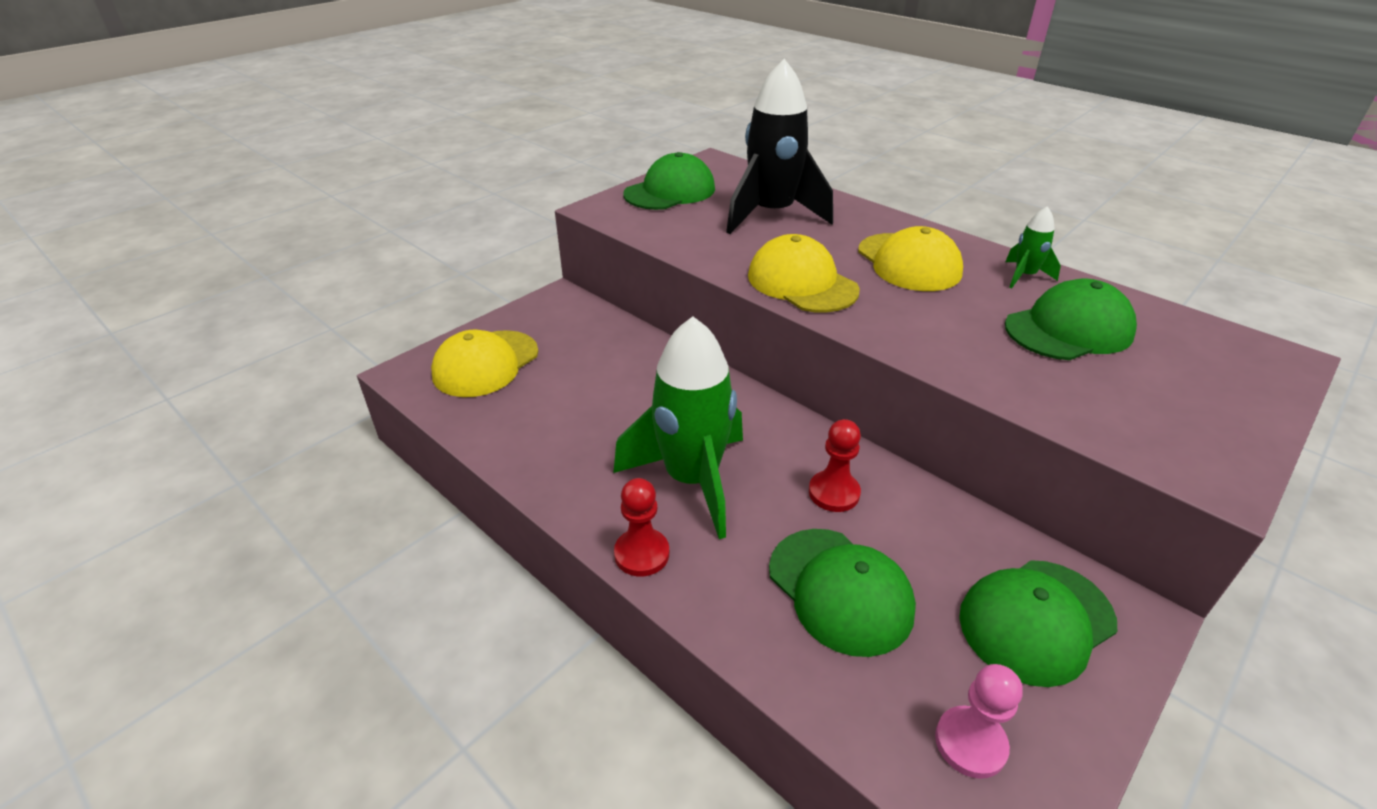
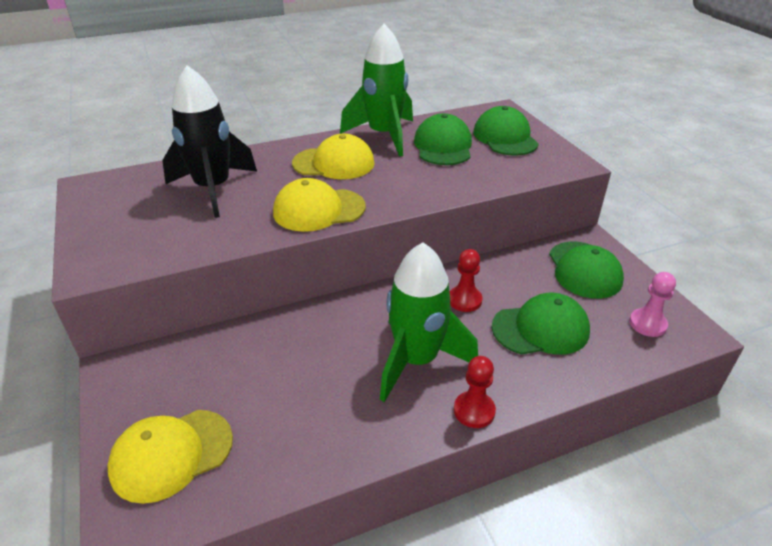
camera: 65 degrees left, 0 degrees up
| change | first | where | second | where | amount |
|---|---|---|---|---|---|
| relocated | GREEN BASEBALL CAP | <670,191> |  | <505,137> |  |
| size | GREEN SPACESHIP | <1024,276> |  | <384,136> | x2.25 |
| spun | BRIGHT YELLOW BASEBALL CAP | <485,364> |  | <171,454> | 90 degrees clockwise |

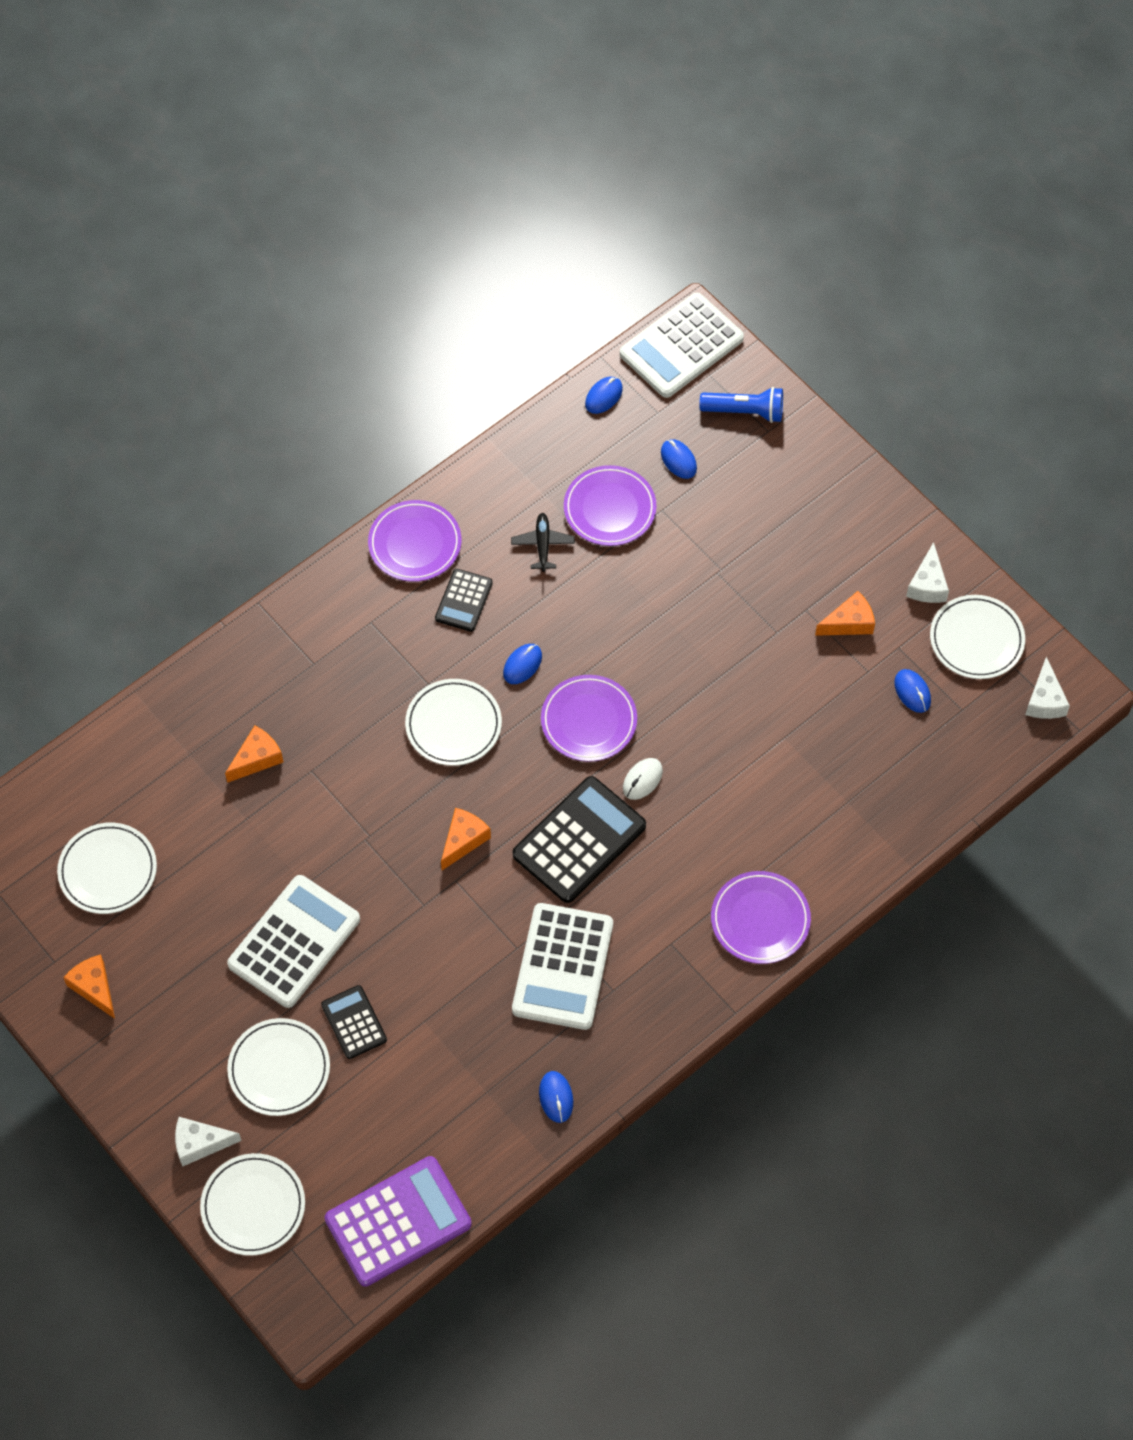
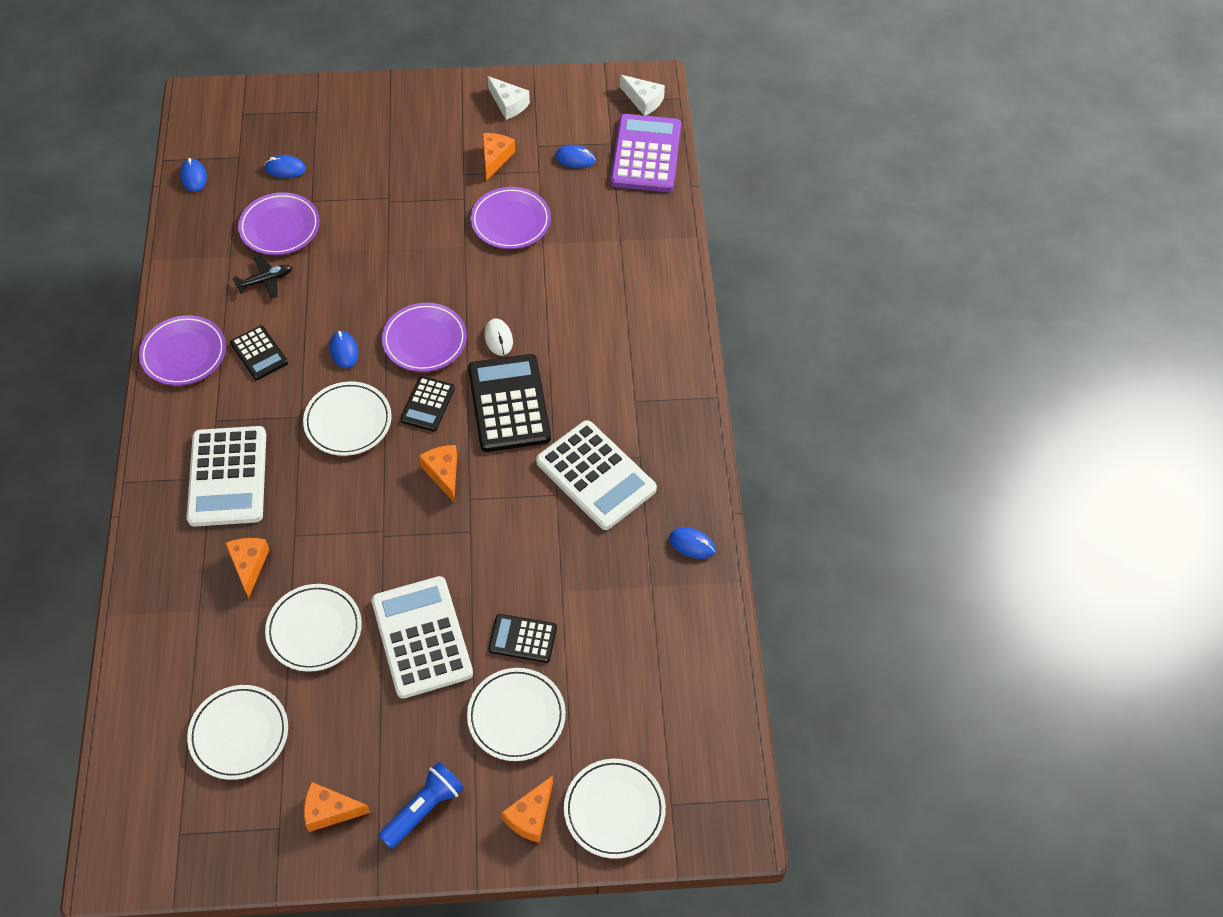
camera: 55 degrees left, 5 degrees down
| change | first | where | second | where | amount |
|---|---|---|---|---|---|
| relocated | SNOW-WHITE CALCULATOR | <681,346> |  | <227,477> |  |
| relocated | ROYAL BLUE POCKET TORCH | <745,412> |  | <424,809> |  |
| spun | EBONY TOY PLANE | <542,544> |  | <265,280> | 120 degrees clockwise |
| relocated | SNOW-WHITE PLATE | <976,640> |  | <314,630> |  |
| relocated | PURPLE PLATE | <760,920> |  | <510,221> |  |
| colour | SNOW-WHITE CHEESE | <200,1143> | ORANGE CHEESE | <530,816> |  |
| relocated | PURPLE CALCULATOR | <398,1222> |  | <646,154> |  |
| appeared |  |  | EBONY CALCULATOR | <427,404> |  |

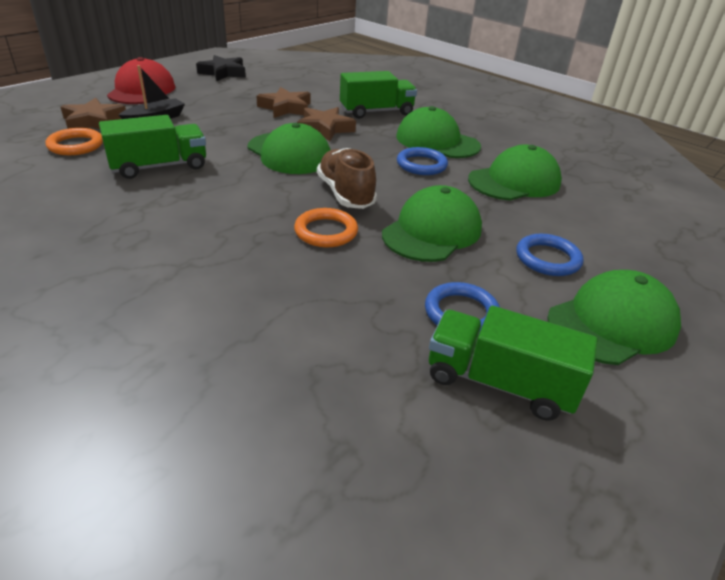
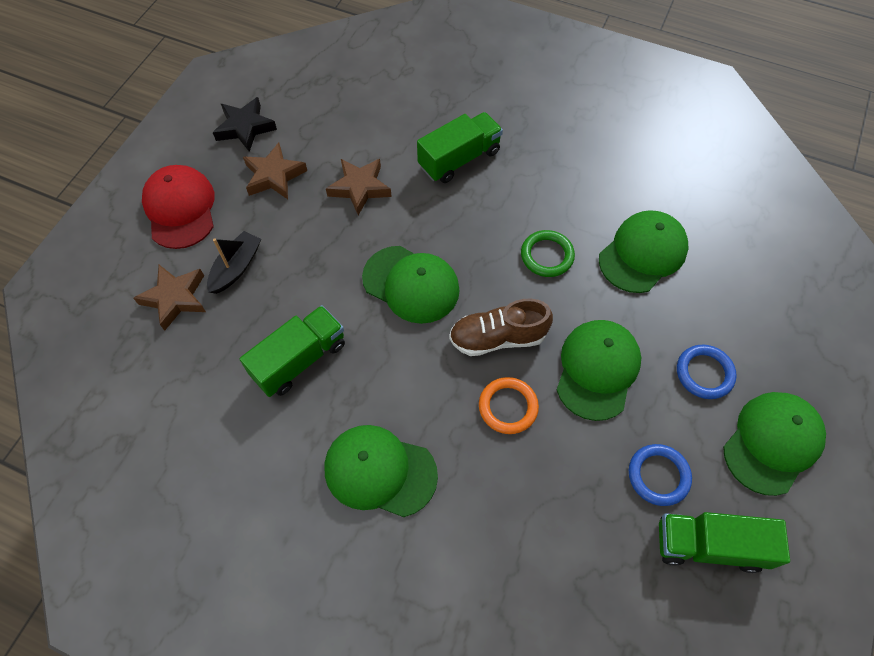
camera: 15 degrees left, 25 degrees up
| change | first | where | second | where | amount |
|---|---|---|---|---|---|
| relocated | GREEN BASEBALL CAP | <437,141> |  | <380,471> |  |
| relocated | DARK BROWN STAR SHAPE | <325,129> |  | <274,176> |  |
| missing | ORANGE RING | <76,145> |  |  |  |
| colour | ROYAL BLUE RING | <421,165> | GREEN RING | <547,256> |  |
| spun | DARK BROWN LACE-UP SHOE | <345,194> |  | <498,338> | 60 degrees counterclockwise |

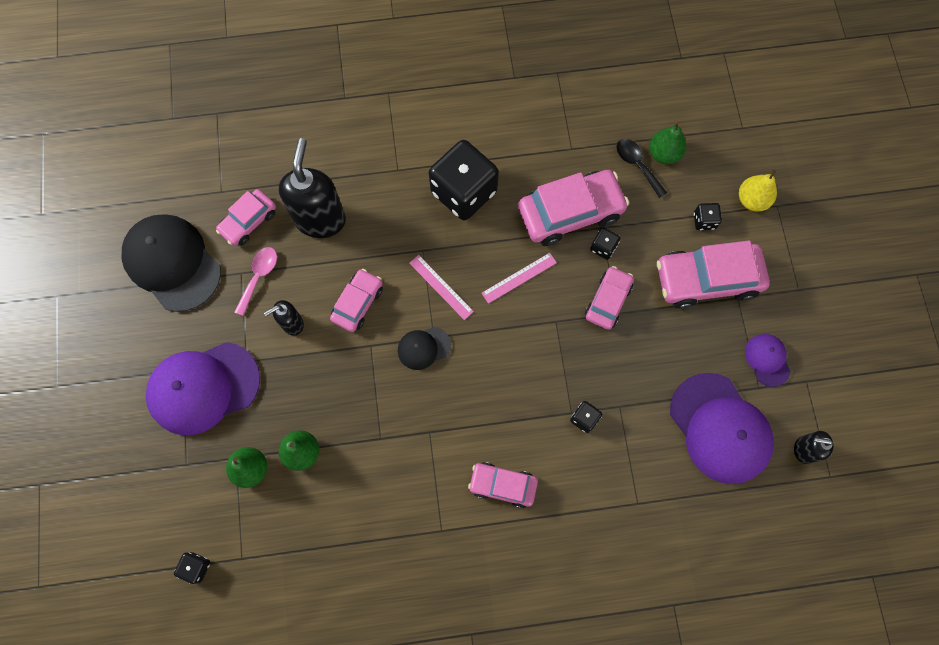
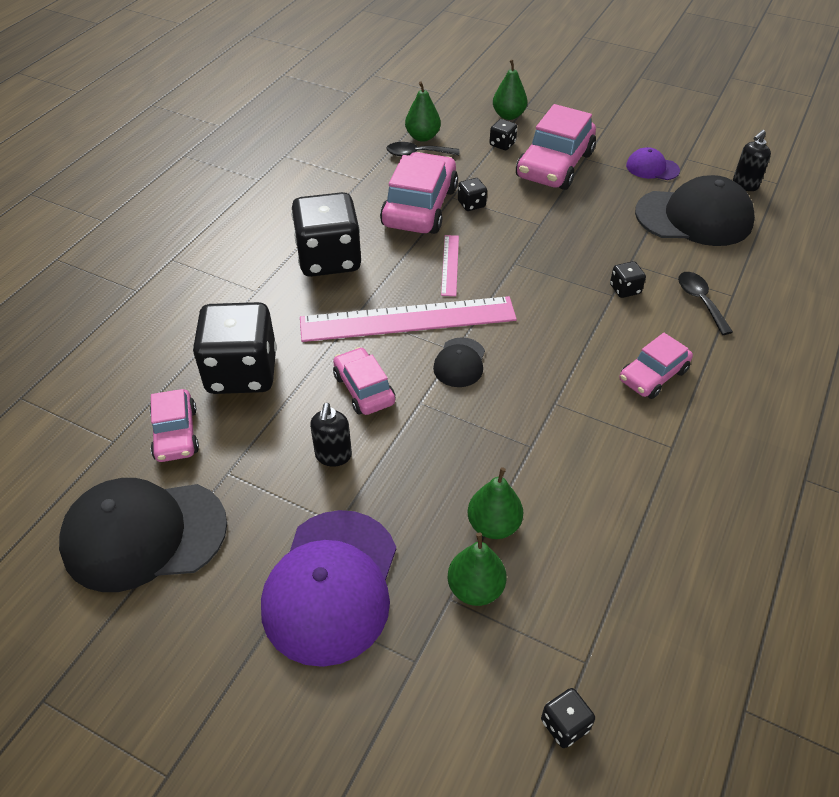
camera: 55 degrees left, 25 degrees down
| change | first | where | second | where | amount |
|---|---|---|---|---|---|
| exchanged | EBONY PUMP BOTTLE | <320,219> | EBONY DIE | <242,372> |  |
| colour | BRIGHT YELLOW PEAR | <752,200> | GREEN PEAR | <508,115> |  |
| missing | ROSY TABLESPOON | <259,277> |  |  |  |
| size | ROSY STRAIGHTEDGE | <441,287> |  | <408,319> | x2.19 |
| missing | ROSY CAR | <608,301> |  |  |  |
| colour | PURPLE BASEBALL CAP | <720,428> | EBONY BASEBALL CAP | <694,217> |  |
| appeared |  |  | EBONY TABLESPOON | <700,301> |  |

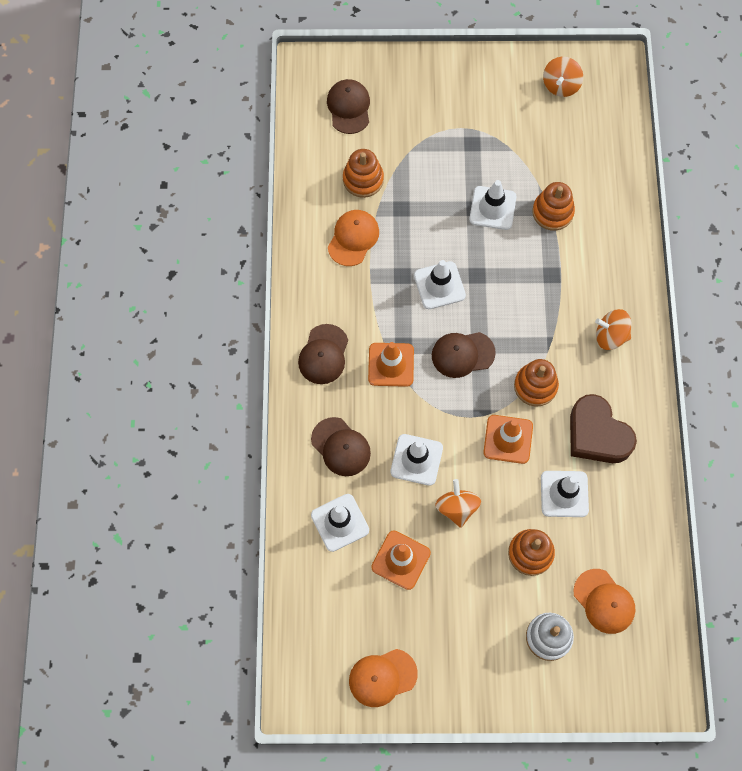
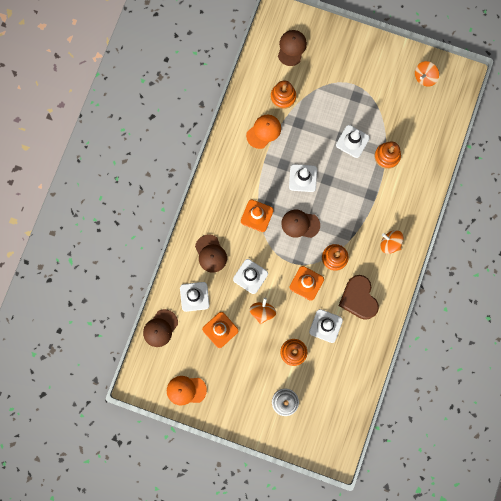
camera: 20 degrees right, 10 degrees up
| change | first | where | second | where | amount |
|---|---|---|---|---|---|
| relocated | DARK BROWN BASEBALL CAP | <323,354> |  | <160,328> |  |
| missing | ORANGE BASEBALL CAP | <604,601> |  |  |  |

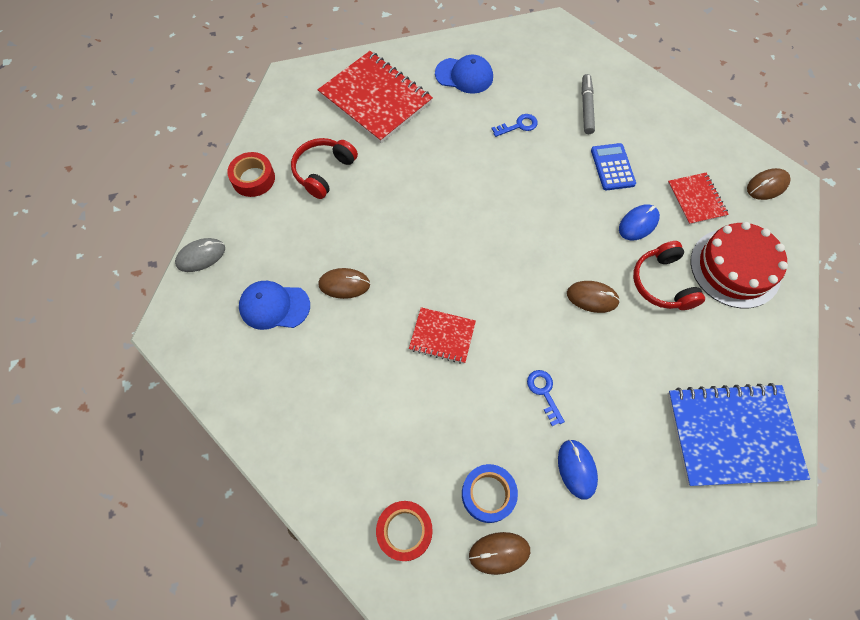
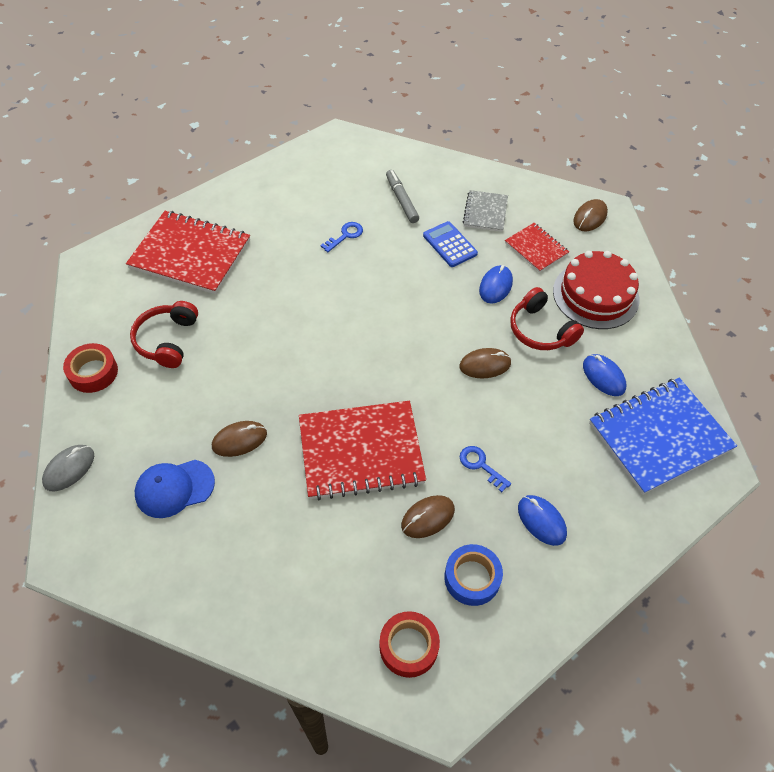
camera: 25 degrees left, 10 degrees down
| change | first | where | second | where | amount |
|---|---|---|---|---|---|
| missing | ROYAL BLUE BASEBALL CAP | <464,75> |  |  |  |
| size | RED EXERCISE BOOK | <442,336> |  | <361,452> | x1.89 |
| relocated | DARK BROWN PC MOUSE | <499,553> |  | <428,517> |  |
| appeared |  |  | GREY EXERCISE BOOK | <485,212> |  |
| appeared |  |  | ROYAL BLUE PC MOUSE | <603,376> |  |

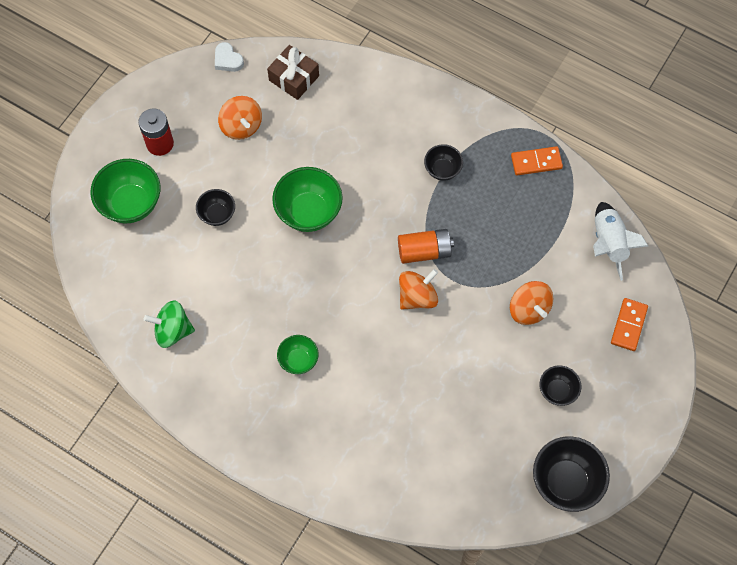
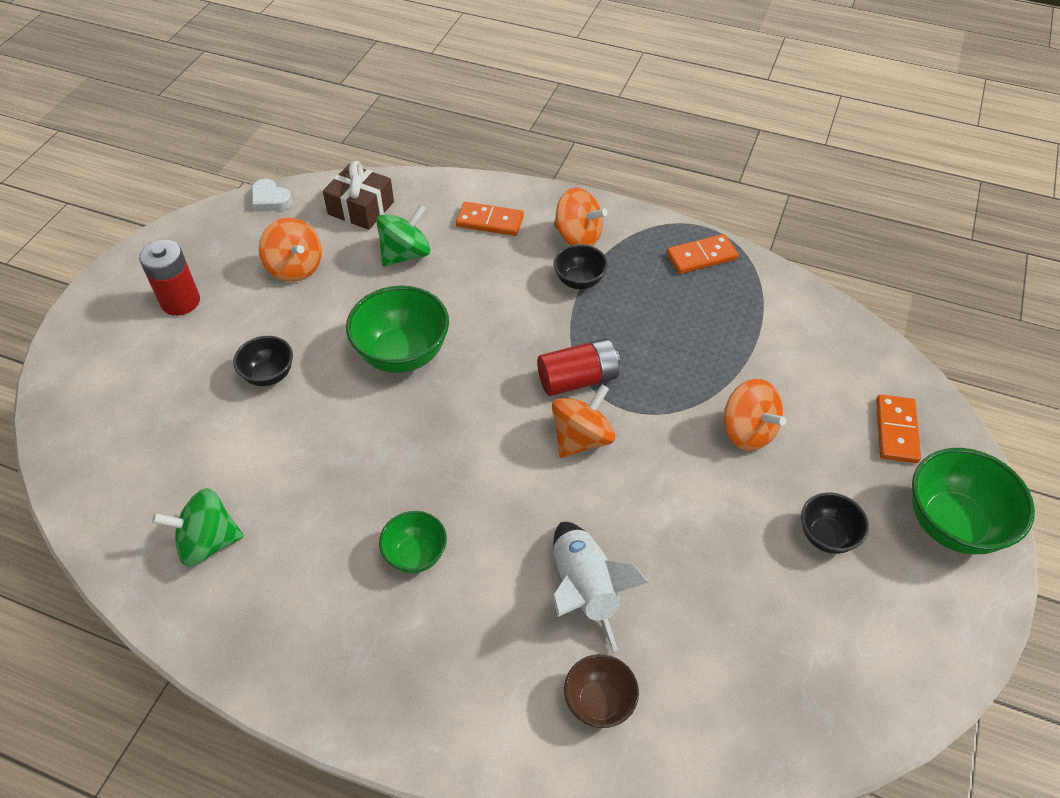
camera: 10 degrees left, 15 degrees down
| change | first | where | second | where | amount |
|---|---|---|---|---|---|
| relocated | GREEN BOWL | <131,204> |  | <952,524> |  |
| relocated | SNOW-WHITE SPACESHIP | <608,244> |  | <584,590> |  |
| colour | ORANGE BATTERY | <424,251> | RED BATTERY | <578,379> |  |
| missing | EBONY BOWL | <565,481> |  |  |  |
| appeared |  |  | ORANGE WHIRLIGIG | <578,237> |  |
| appeared |  |  | ORANGE DOMINO PIECE | <490,221> |  |
| appeared |  |  | GREEN WHIRLIGIG | <405,254> |  |
| appeared |  |  | DARK BROWN BOWL | <599,702> |  |

